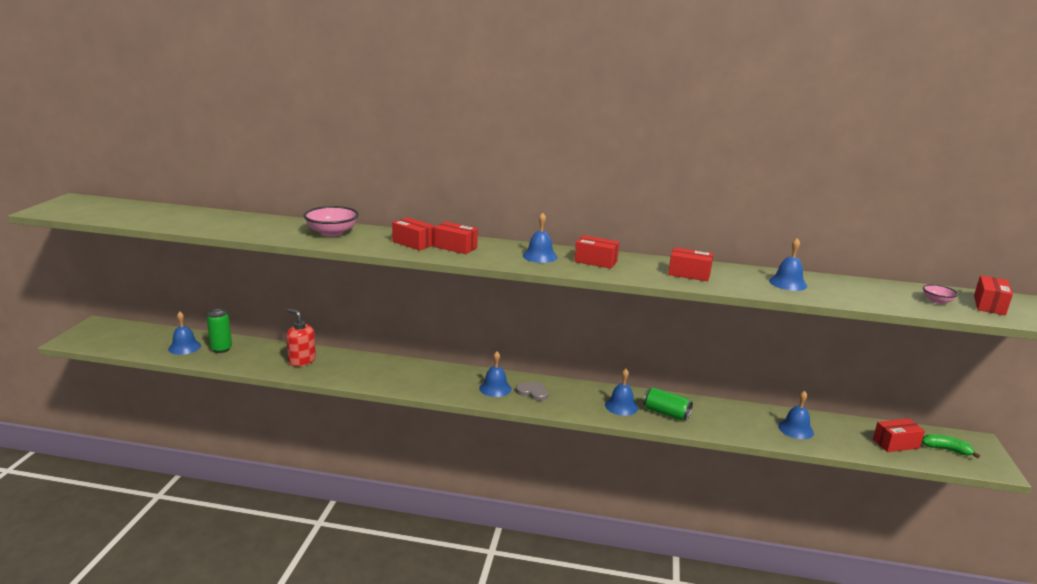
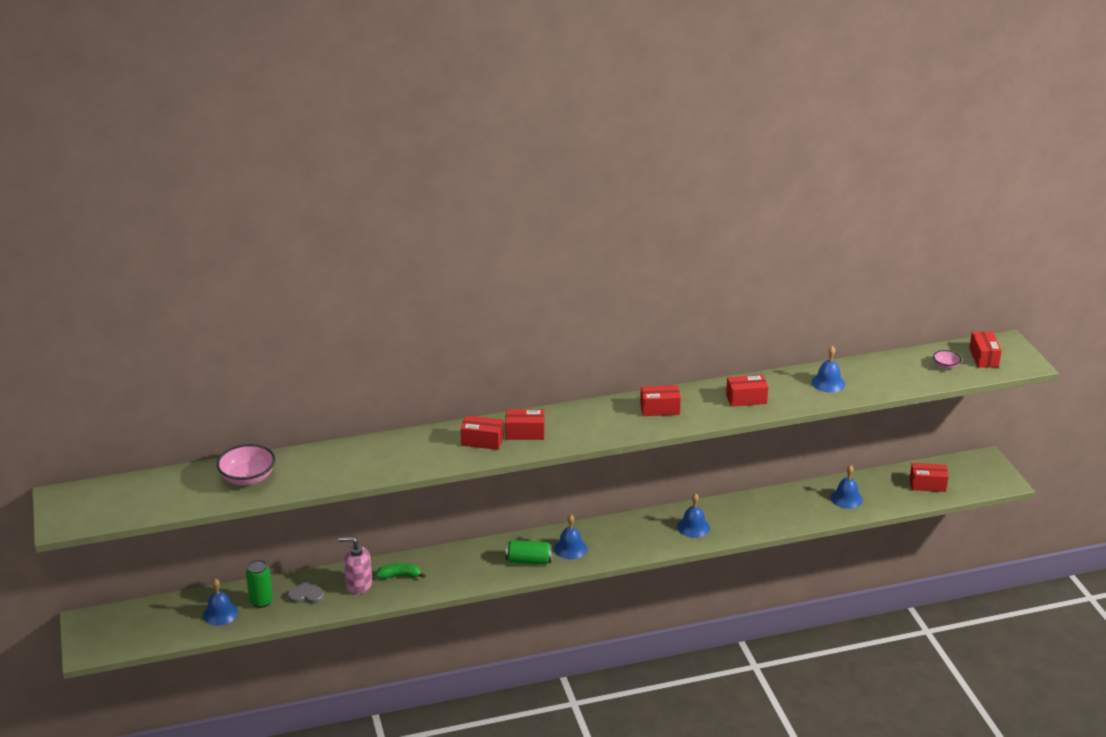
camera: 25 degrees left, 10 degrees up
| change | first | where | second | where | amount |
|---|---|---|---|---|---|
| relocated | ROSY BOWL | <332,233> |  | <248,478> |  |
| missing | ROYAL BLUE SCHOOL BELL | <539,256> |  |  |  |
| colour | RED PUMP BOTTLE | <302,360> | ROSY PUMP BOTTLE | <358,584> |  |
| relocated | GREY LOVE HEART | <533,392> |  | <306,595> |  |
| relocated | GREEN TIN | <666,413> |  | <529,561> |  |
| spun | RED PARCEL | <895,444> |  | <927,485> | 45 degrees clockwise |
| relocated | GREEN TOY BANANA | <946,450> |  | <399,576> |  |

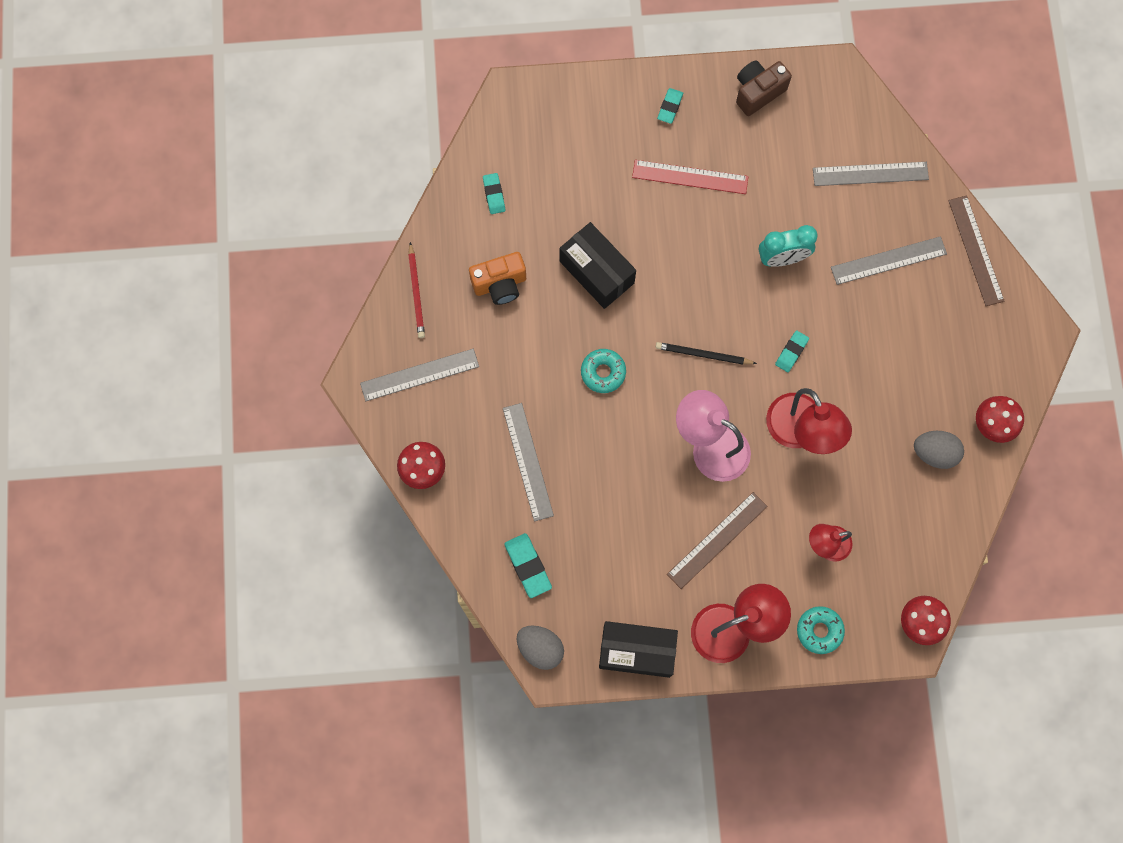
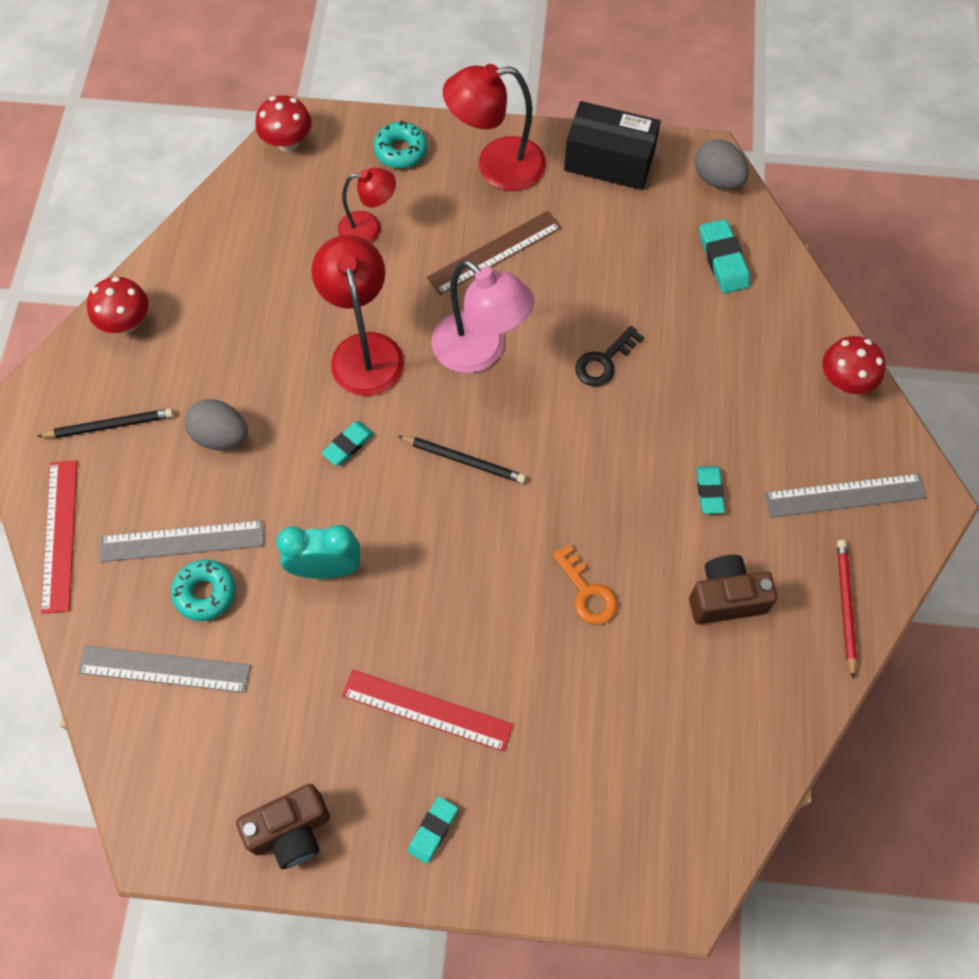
camera: 170 degrees left, 10 degrees down
| change | first | where | second | where | amount |
|---|---|---|---|---|---|
| relocated | TURQUOISE ERASER | <494,194> |  | <709,491> |  |
| colour | DARK BROWN STRAIGHTEDGE | <975,250> | RED STRAIGHTEDGE | <60,535> |  |
| exchanged | EBONY PARCEL | <597,272> | ORANGE LATCHKEY | <587,592> |  |
| colour | ORANGE CAMERA | <500,284> | DARK BROWN CAMERA | <726,598> |  |
| relocated | TURQUOISE DOUGHNUT | <603,372> |  | <205,593> |  |
| missing | GREY STRAIGHTEDGE | <528,461> |  |  |  |
| relocated | GREY EGG | <934,453> |  | <221,436> |  |
| appeared |  |  | EBONY LATCHKEY | <604,361> |  |
| appeared |  |  | EBONY LEAD PENCIL | <110,425> |  |

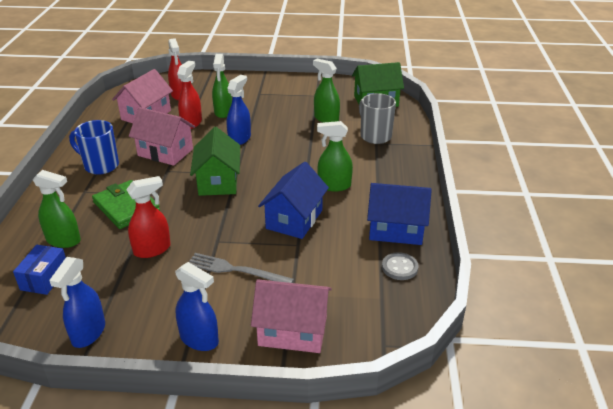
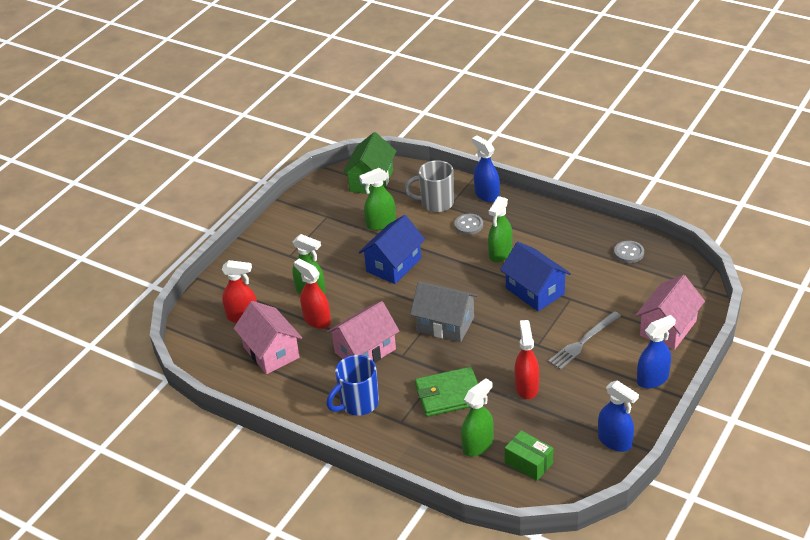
camera: 60 degrees left, 5 degrees up
| change | first | where | second | where | amount |
|---|---|---|---|---|---|
| relocated | ROYAL BLUE SPRAY BOTTLE | <239,139> |  | <486,195> |  |
| colour | GREEN COTTAGE | <218,181> | GREY COTTAGE | <445,324> |  |
| relocated | ROYAL BLUE COTTAGE | <396,230> |  | <393,265> |  |
| colour | ROYAL BLUE PARCEL | <44,278> | GREEN PARCEL | <528,463> |  |
| appeared |  |  | GREY SEWING BUTTON | <468,225> |  |

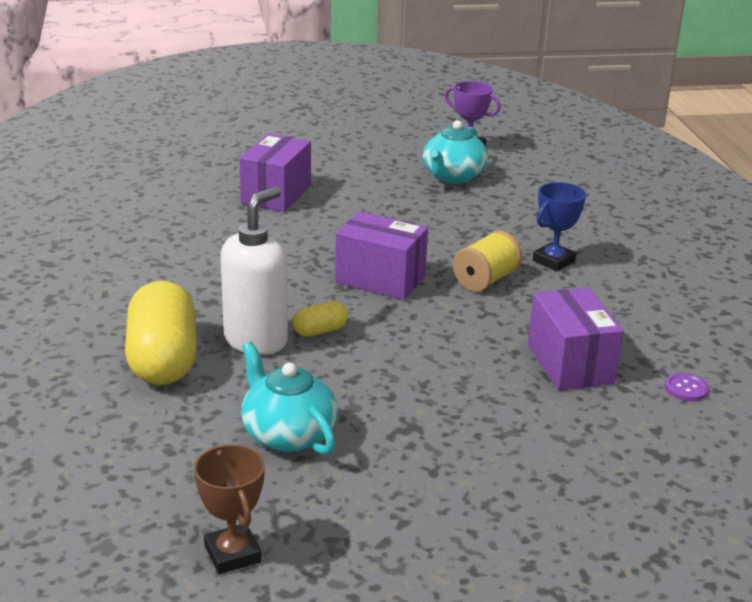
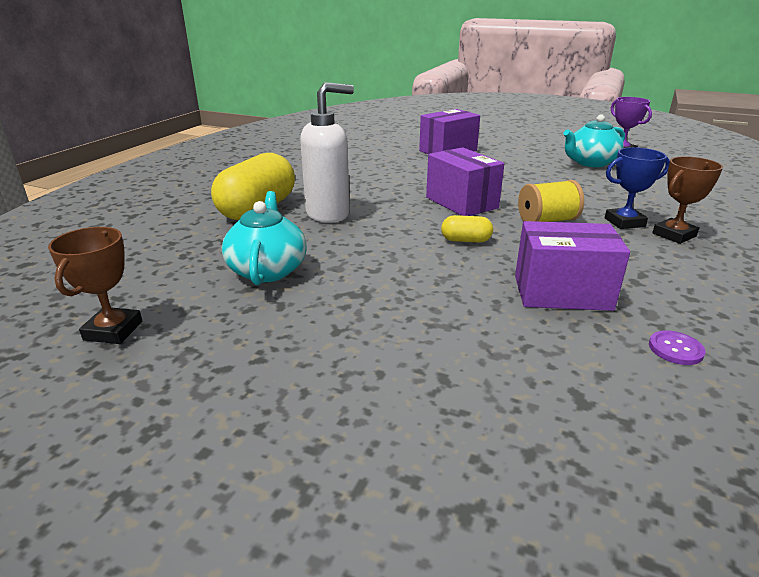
camera: 35 degrees right, 0 degrees up
| change | first | where | second | where | amount |
|---|---|---|---|---|---|
| spun | PURPLE PARCEL | <570,364> |  | <562,293> | 75 degrees clockwise |
| relocated | BRIGHT YELLOW CAPSULE | <320,331> |  | <466,240> |  |
| appeared |  |  | DARK BROWN TROPHY | <674,235> |  |

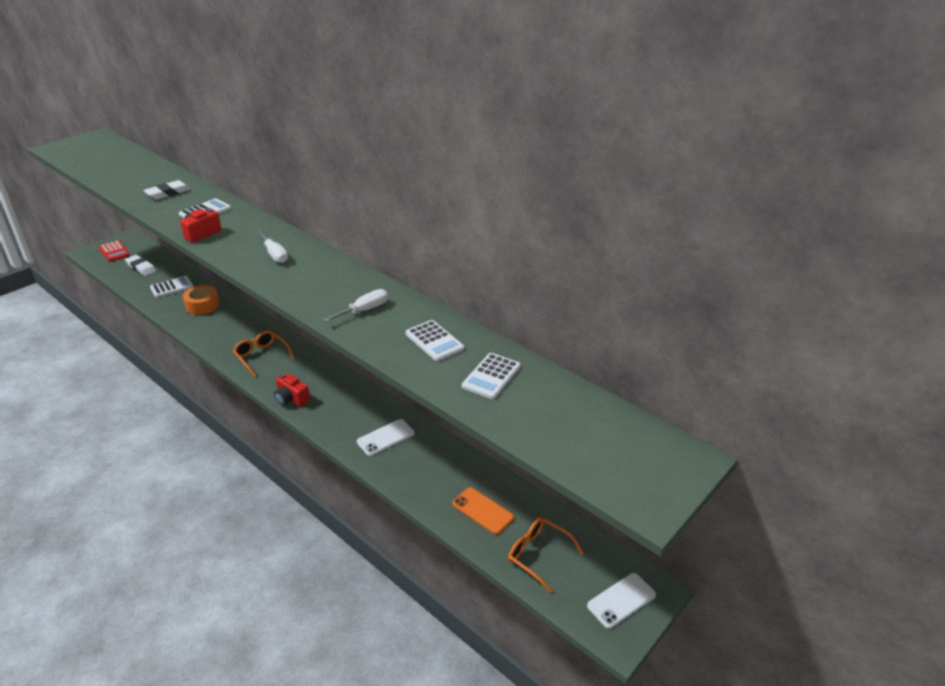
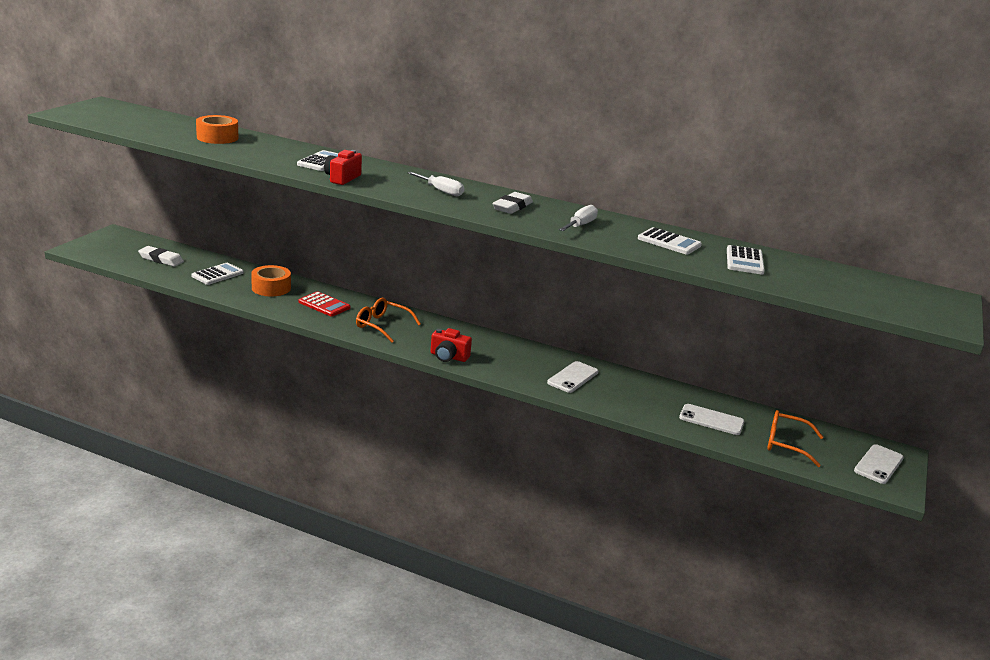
camera: 20 degrees left, 10 degrees down
| change | first | where | second | where | amount |
|---|---|---|---|---|---|
| relocated | SNOW-WHITE ERASER | <168,193> |  | <512,207> |  |
| relocated | RED CALCULATOR | <114,251> |  | <324,305> |  |
| colour | ORANGE PHONE | <482,511> | SNOW-WHITE PHONE | <711,420> |  |
| appeared |  |  | ORANGE ROLL OF TAPE | <217,137> |  |

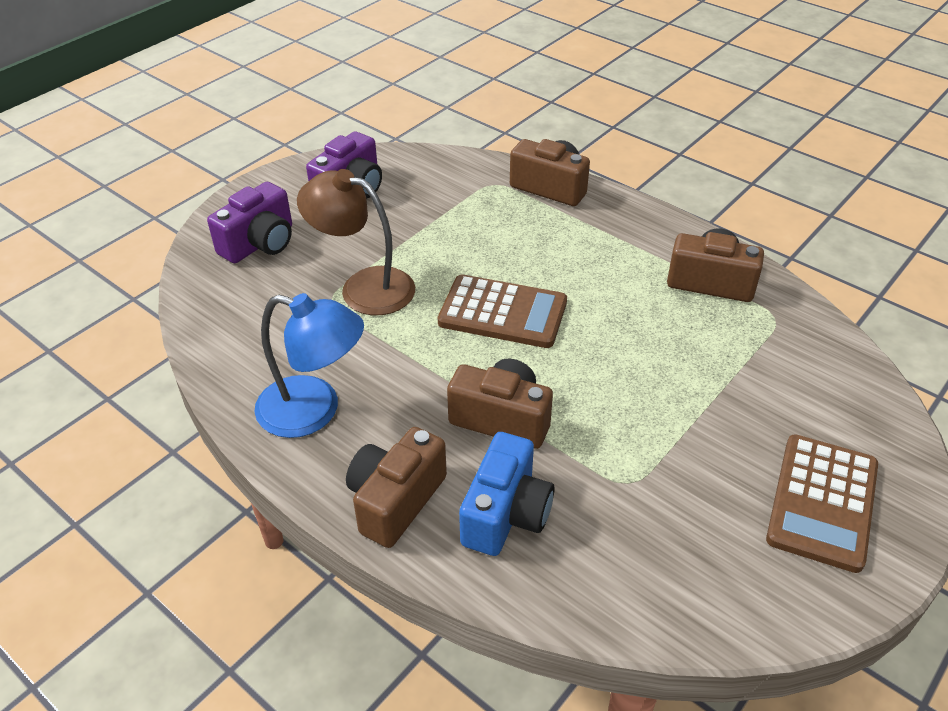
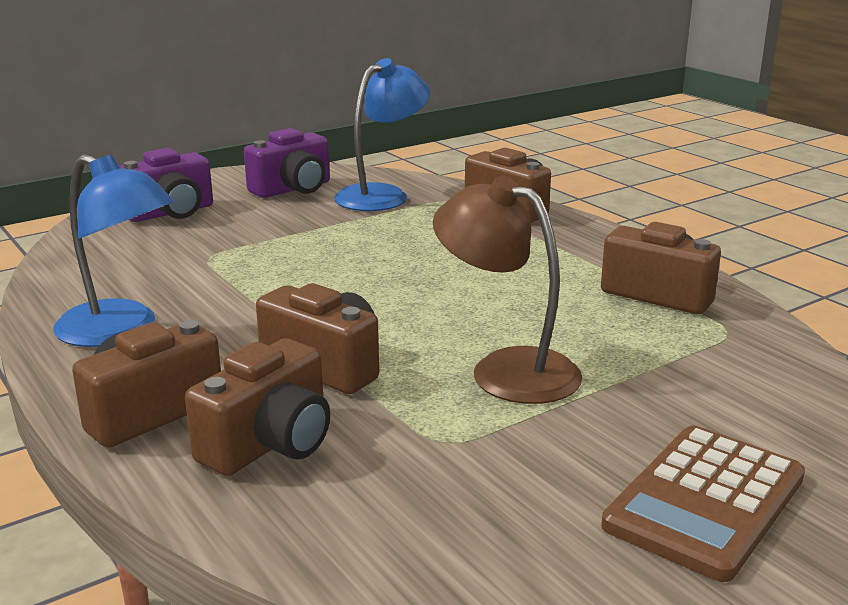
camera: 15 degrees right, 20 degrees down
| change | first | where | second | where | amount |
|---|---|---|---|---|---|
| relocated | DARK BROWN DESK LAMP | <364,287> |  | <506,369> |  |
| missing | DARK BROWN CALCULATOR | <503,312> |  |  |  |
| colour | ROYAL BLUE CAMERA | <506,514> | DARK BROWN CAMERA | <270,443> |  |
| appeared |  |  | ROYAL BLUE DESK LAMP | <382,195> |  |

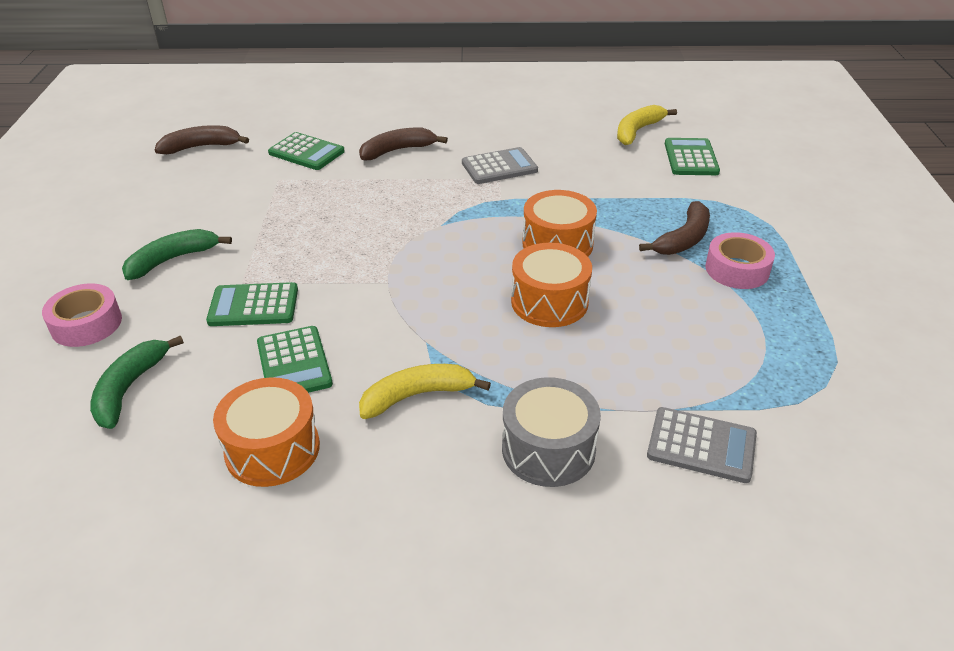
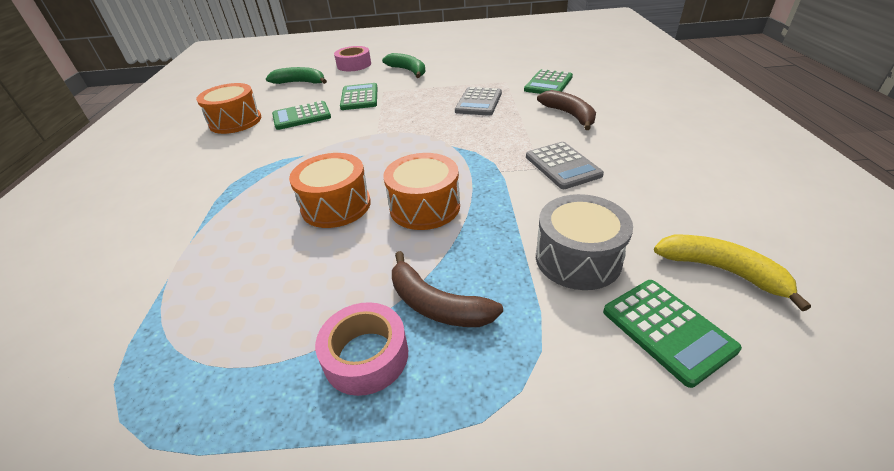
camera: 90 degrees right, 0 degrees up
| change | first | where | second | where | amount |
|---|---|---|---|---|---|
| missing | DARK BROWN TOY BANANA | <201,147> |  |  |  |
| spun | GREEN CALCULATOR | <691,158> |  | <667,330> | 60 degrees clockwise |
| missing | BRIGHT YELLOW TOY BANANA | <417,395> |  |  |  |
| relocated | GREY DRUM | <548,449> |  | <578,258> |  |
| relocated | GREY CALCULATOR | <701,445> |  | <478,102> |  |

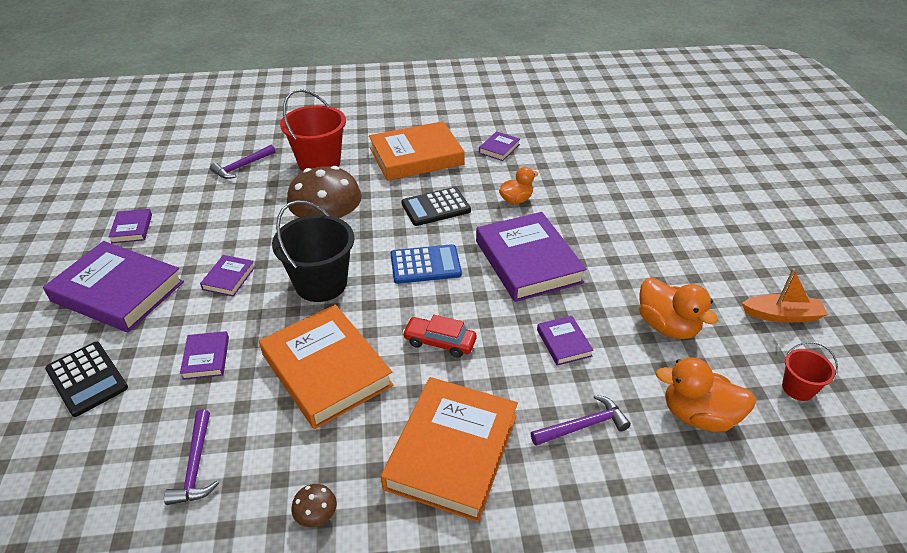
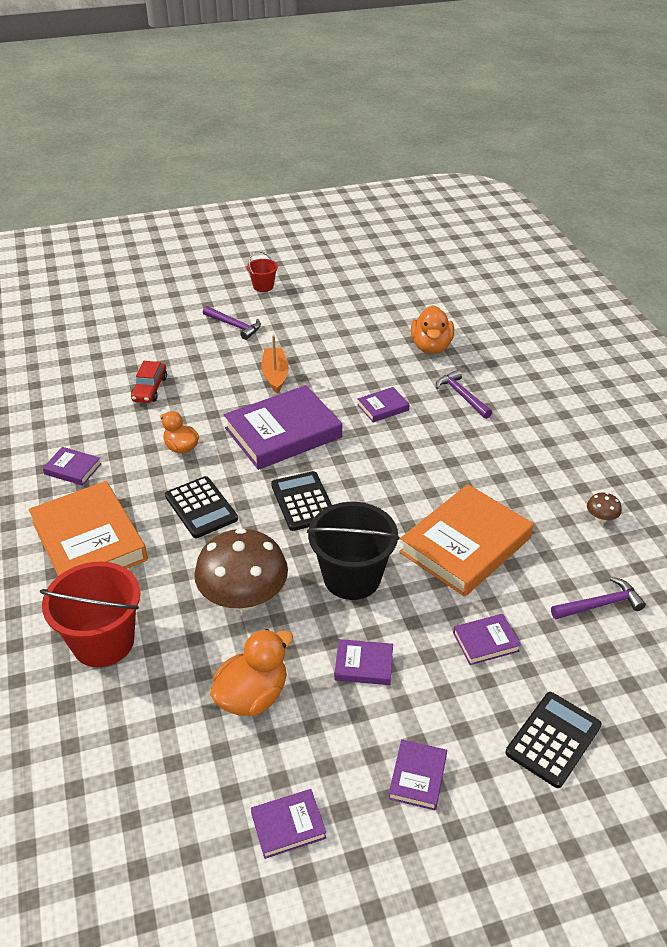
camera: 100 degrees left, 0 degrees up
| change | first | where | second | where | amount |
|---|---|---|---|---|---|
| relocated | PURPLE HAMMER | <242,167> |  | <234,326> |  |
| size | PURPLE HARDBACK | <118,291> |  | <417,777> | x0.45 |
| colour | ROYAL BLUE CALCULATOR | <425,265> | EBONY CALCULATOR | <303,501> |  |
| relocated | ORANGE SAILBOAT | <782,315> |  | <275,375> |  |
| relocated | ORANGE DUCK | <667,326> |  | <252,696> |  |
| relocated | RED CAR | <440,342> |  | <150,389> |  |
| relocated | RED SAND BUCKET | <798,388> |  | <263,286> |  |
| missing | ORANGE HARDBACK | <452,451> |  |  |  |

